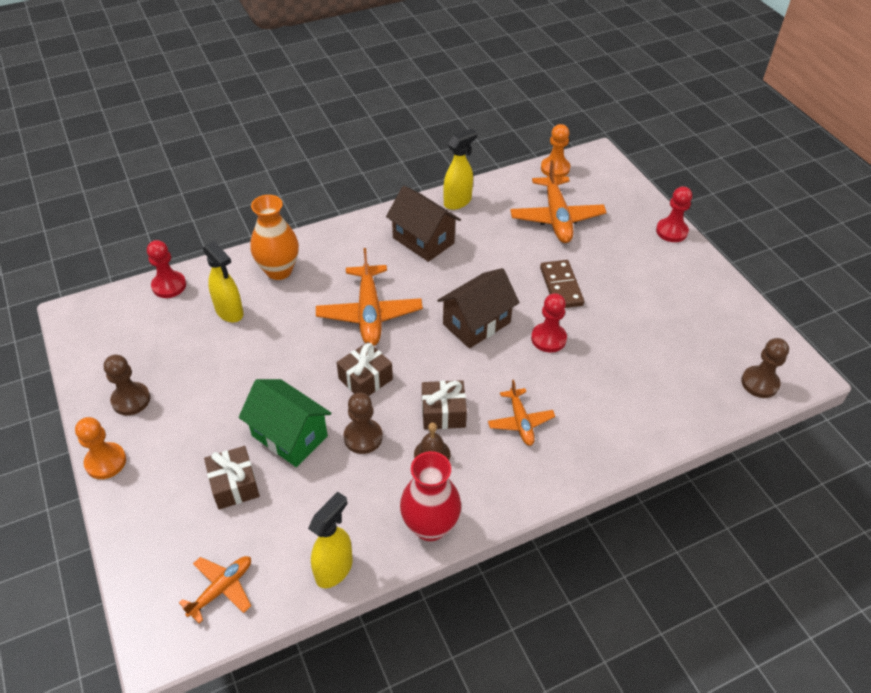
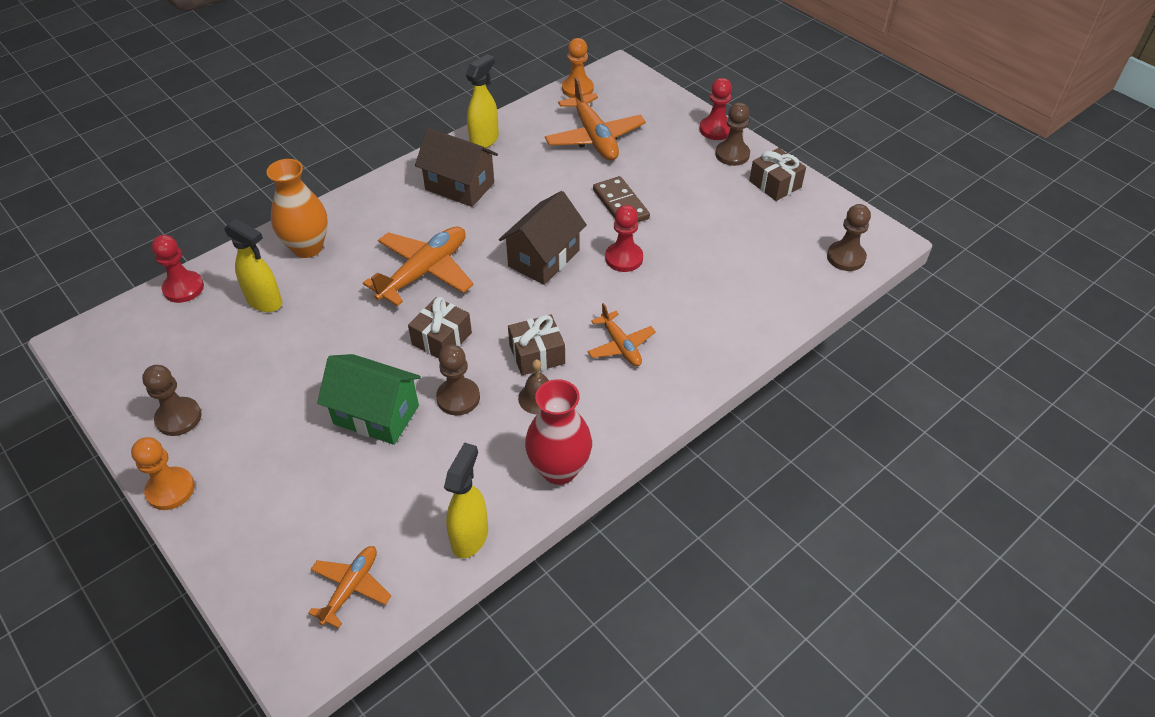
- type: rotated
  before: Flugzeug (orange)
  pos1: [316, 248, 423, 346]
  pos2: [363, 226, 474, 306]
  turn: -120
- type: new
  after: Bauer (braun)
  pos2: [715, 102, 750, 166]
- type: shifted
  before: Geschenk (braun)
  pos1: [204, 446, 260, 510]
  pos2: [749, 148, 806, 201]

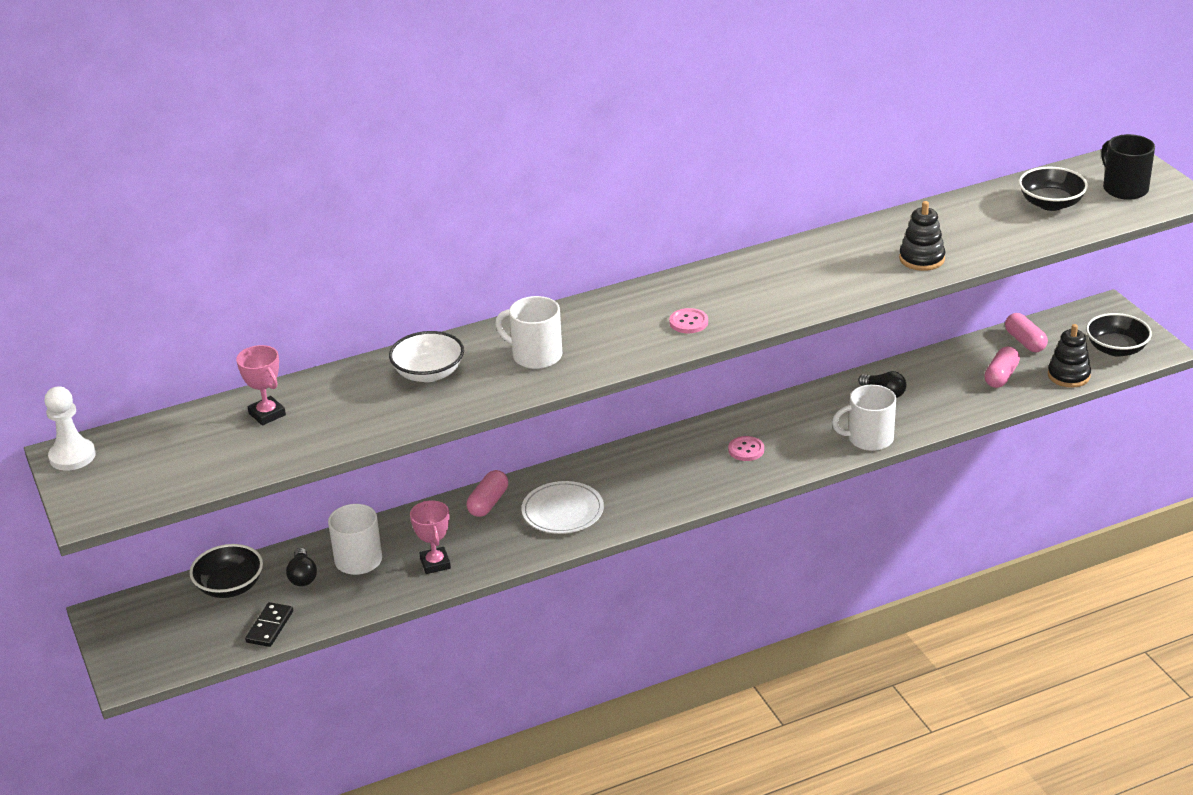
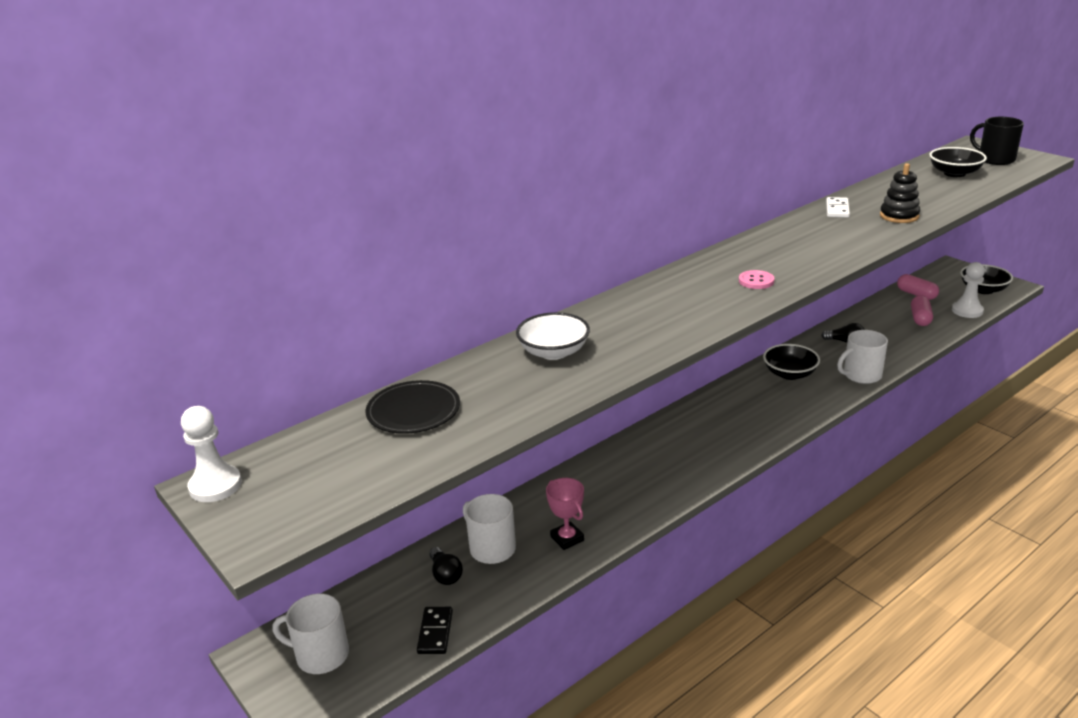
- type: shifted
  before: Tasse (weiß)
  pos1: [495, 296, 562, 369]
  pos2: [272, 594, 349, 674]
- type: swapped
  before: Pokal (rosa)
  after: Teller (schwarz)
  pos1: [236, 345, 286, 425]
  pos2: [366, 380, 460, 434]
- type: shifted
  before: Schüssel (schwarz)
  pos1: [189, 544, 263, 598]
  pos2: [763, 344, 820, 380]
- type: new
  after: Dominostein (weiß)
  pos2: [826, 197, 850, 218]
- type: swapped
  before: Stapelspielzeug (schwarz)
  after: Bauer (weiß)
  pos1: [1048, 324, 1091, 388]
  pos2: [952, 262, 985, 318]
- type: gone
  before: Kapsel (rosa)
  pos1: [467, 470, 508, 517]
- type: gone
  before: Teller (weiß)
  pos1: [521, 481, 604, 534]
- type: gone
  before: Knopf (rosa)
  pos1: [728, 436, 764, 461]

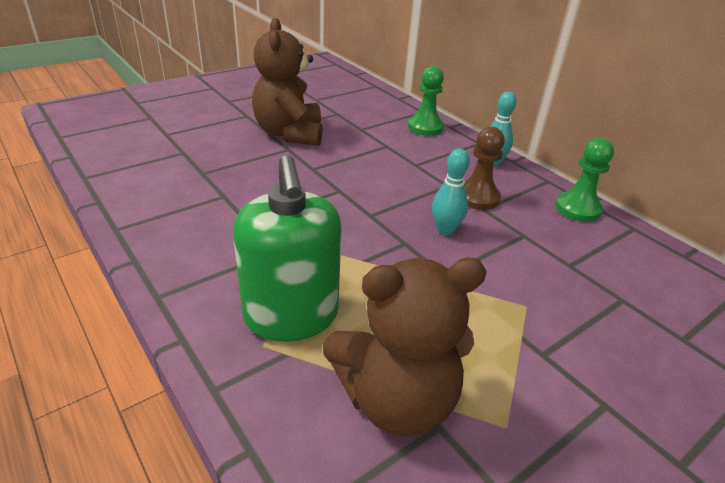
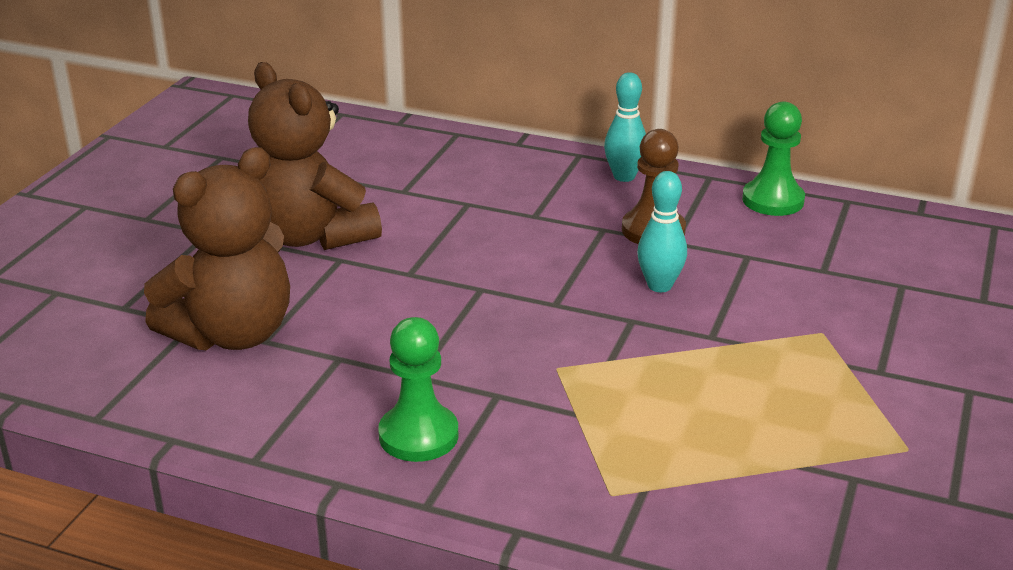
- type: shifted
  before: Teddybär (braun)
  pos1: [323, 258, 487, 436]
  pos2: [144, 147, 290, 351]
- type: shifted
  before: Bauer (grün)
  pos1: [408, 66, 444, 136]
  pos2: [378, 317, 459, 462]
- type: gone
  before: Seifenspender (grün)
  pos1: [233, 155, 342, 341]

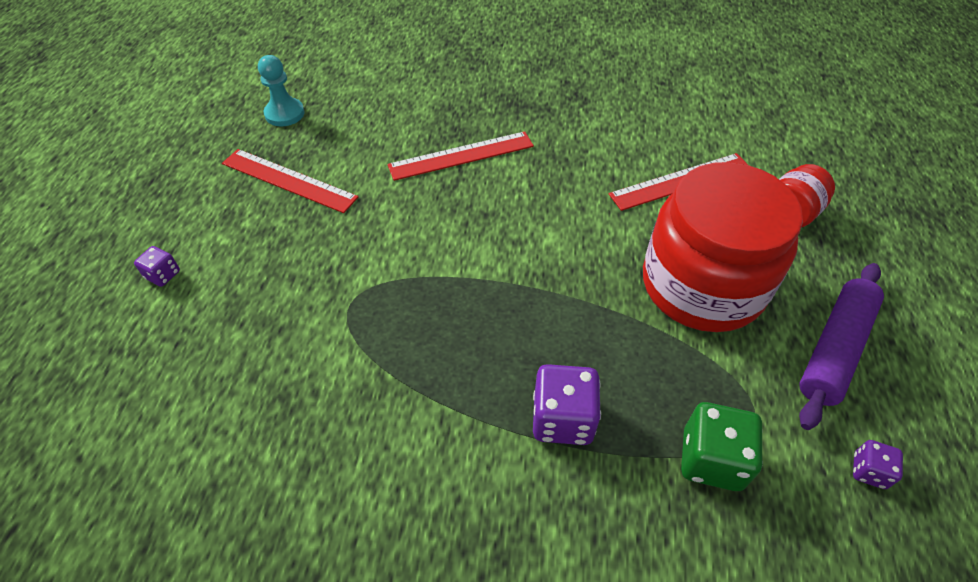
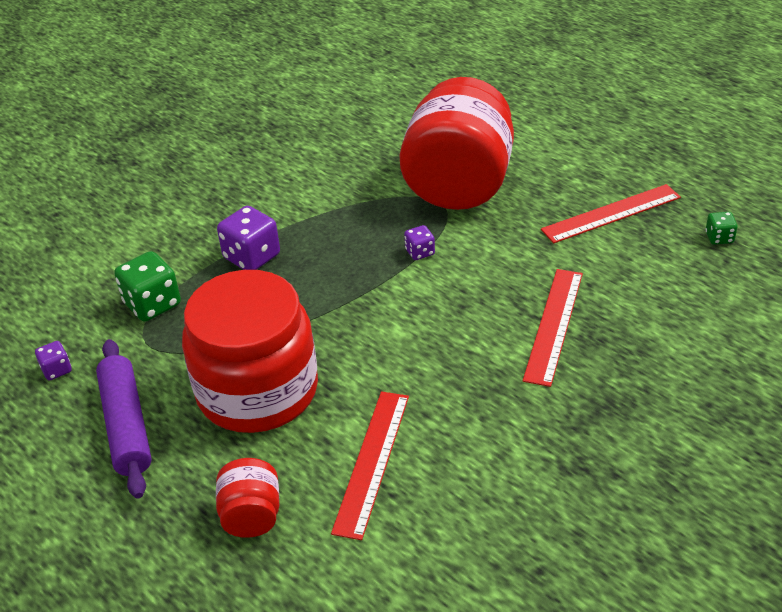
- type: new
  after: Einmachglas (rot)
  pos2: [400, 77, 514, 210]
- type: shifted
  before: Spielwürfel (lila)
  pos1: [134, 246, 180, 287]
  pos2: [404, 225, 435, 260]
- type: swapped
  before: Bauer (türkis)
  after: Spielwürfel (grün)
  pos1: [258, 55, 305, 127]
  pos2: [706, 212, 738, 245]

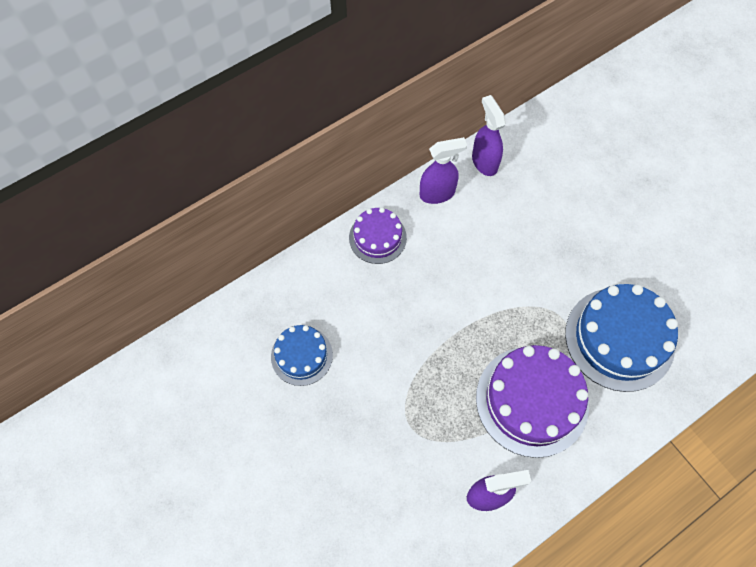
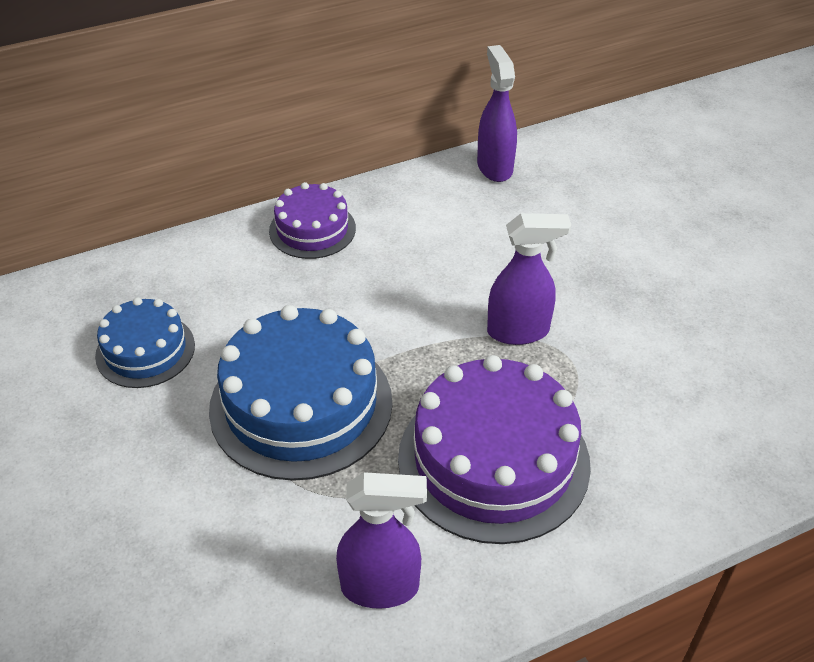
- type: shifted
  before: Kuchen (blau)
  pos1: [565, 284, 678, 392]
  pos2: [209, 305, 392, 481]
- type: shifted
  before: Sprühflasche (lila)
  pos1: [420, 137, 467, 204]
  pos2: [487, 213, 571, 345]

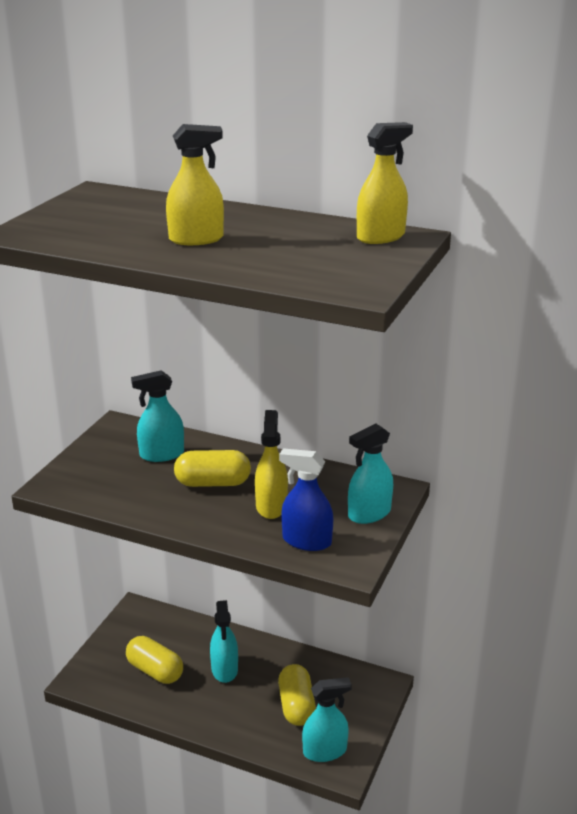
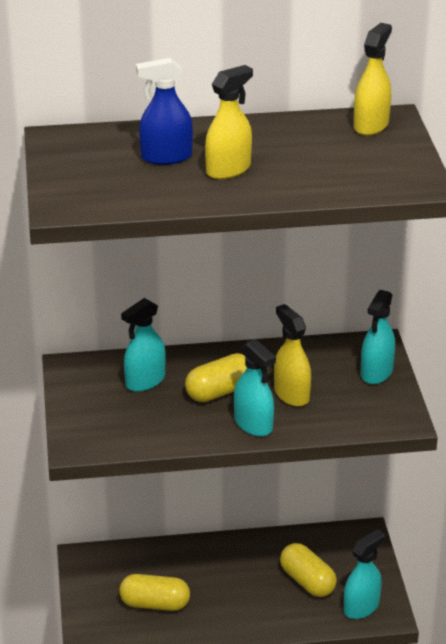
- type: shifted
  before: Sprühflasche (blau)
  pos1: [279, 448, 333, 551]
  pos2: [136, 58, 193, 165]
- type: shifted
  before: Sprühflasche (türkis)
  pos1: [210, 600, 238, 683]
  pos2: [234, 339, 276, 436]

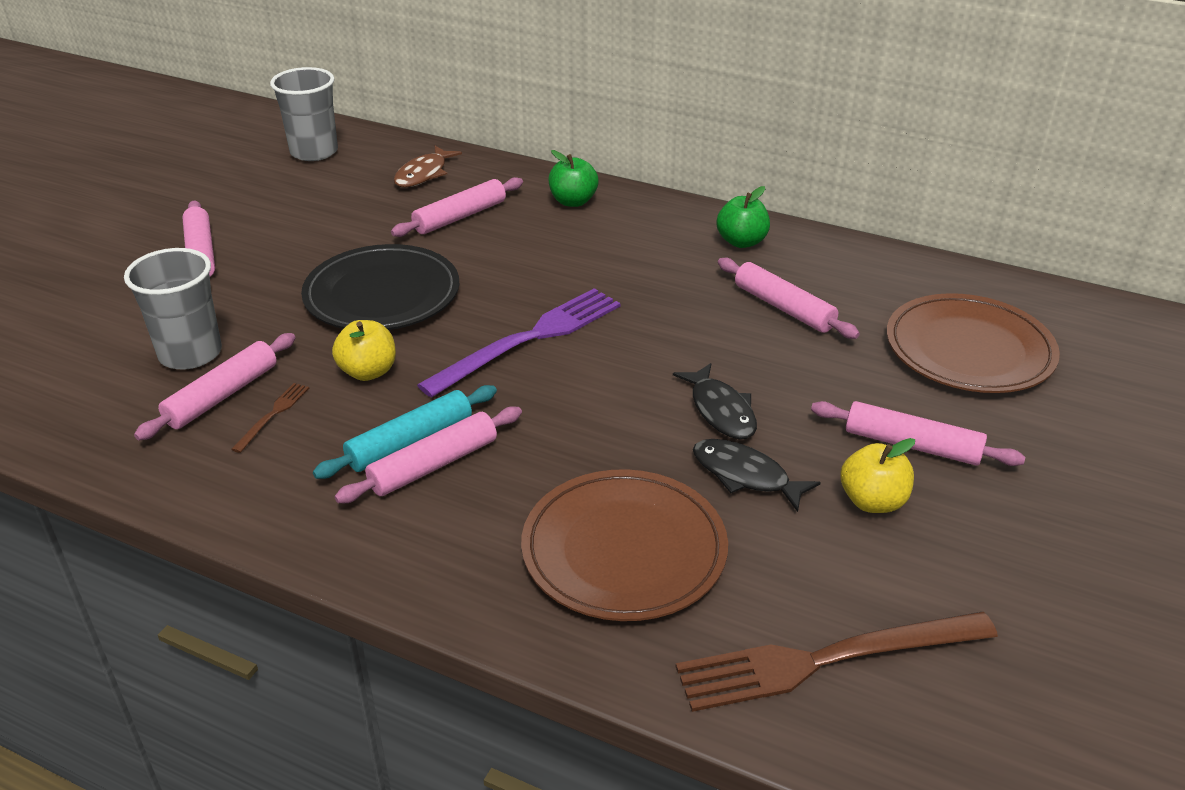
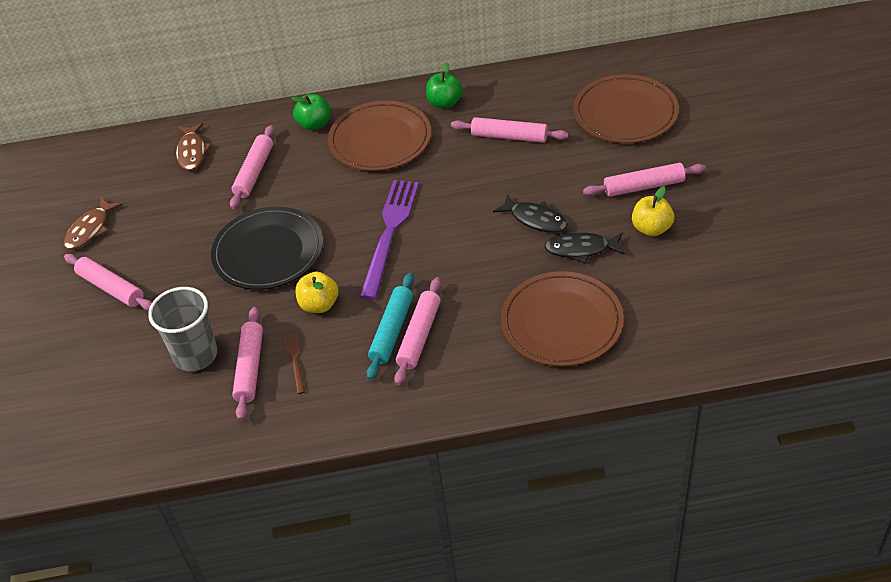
- type: new
  after: Fisch (braun)
  pos2: [64, 197, 123, 250]
- type: new
  after: Teller (braun)
  pos2: [328, 101, 431, 171]
- type: gone
  before: Becher (grau)
  pos1: [270, 67, 338, 161]
- type: gone
  before: Gabel (braun)
  pos1: [676, 612, 998, 712]

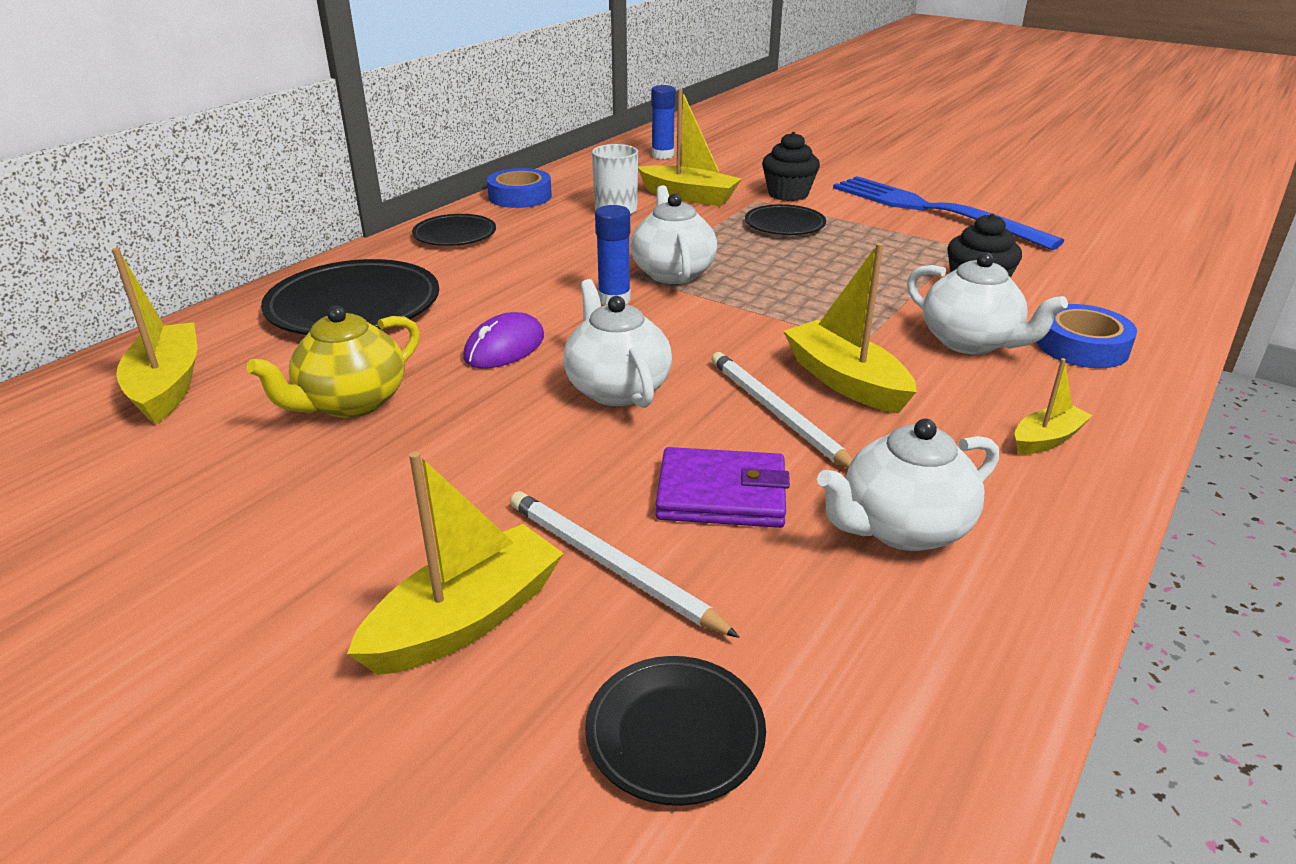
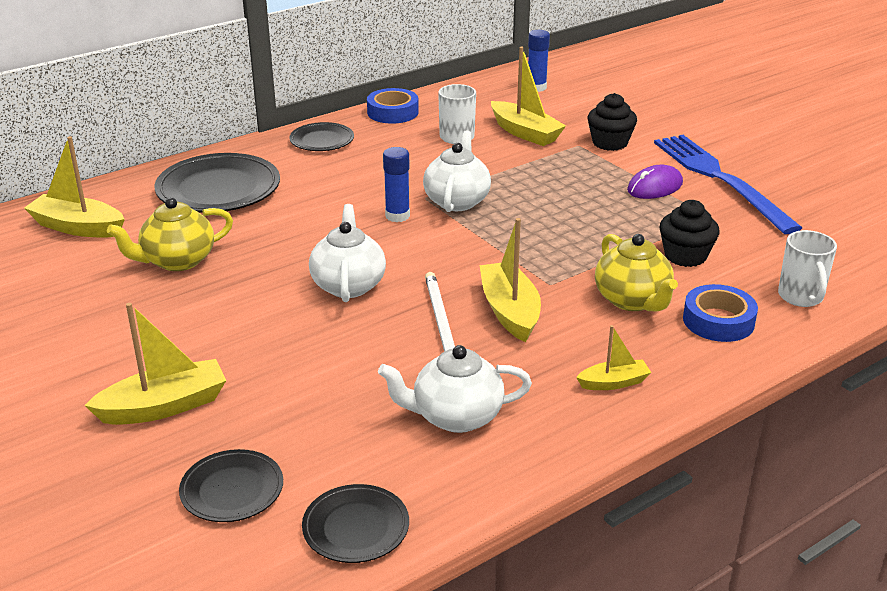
- type: rotated
  before: Boot (gelb)
  pos1: [112, 248, 197, 424]
  pos2: [24, 136, 125, 238]
  turn: -75
- type: shifted
  before: Teller (schwarz)
  pos1: [745, 204, 826, 235]
  pos2: [302, 484, 409, 563]
- type: repainted
  before: Teekanne (weiß)
  after: Teekanne (gelb)
  pos1: [907, 252, 1068, 354]
  pos2: [595, 234, 678, 311]
- type: shifted
  before: Computermaus (lila)
  pos1: [463, 312, 544, 368]
  pos2: [627, 165, 683, 199]
- type: new
  after: Tasse (weiß)
  pos2: [778, 230, 837, 307]
- type: gone
  before: Bleistift (weiß)
  pos1: [510, 491, 740, 638]
- type: gone
  before: Geldbörse (lila)
  pos1: [655, 447, 790, 528]

